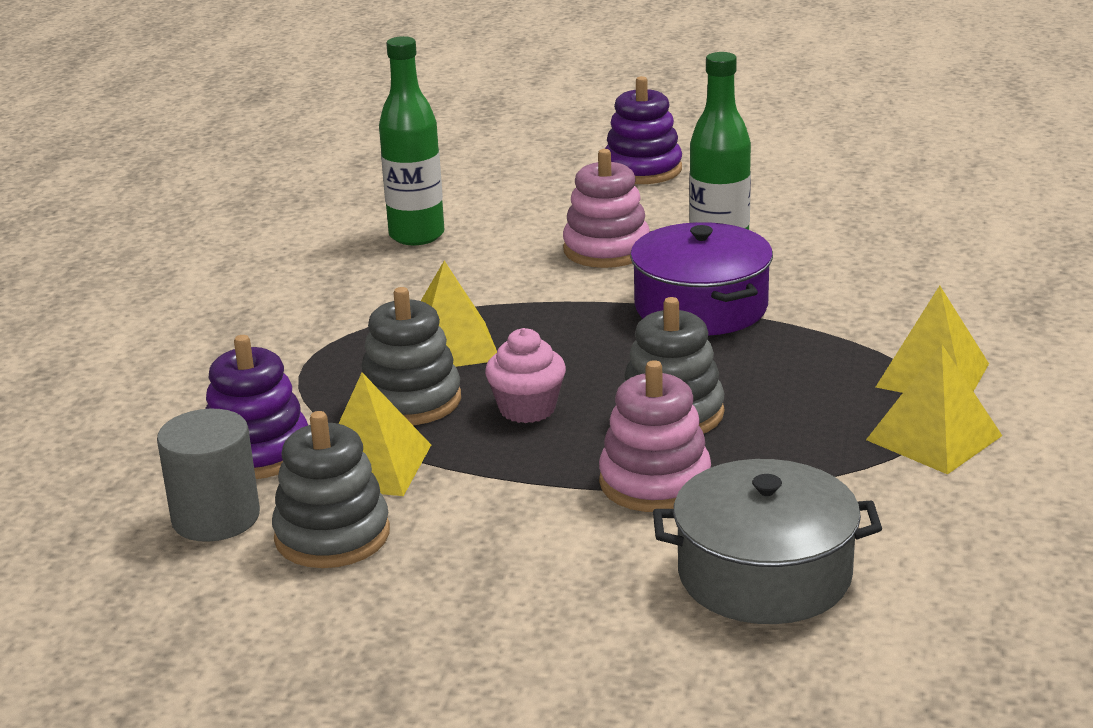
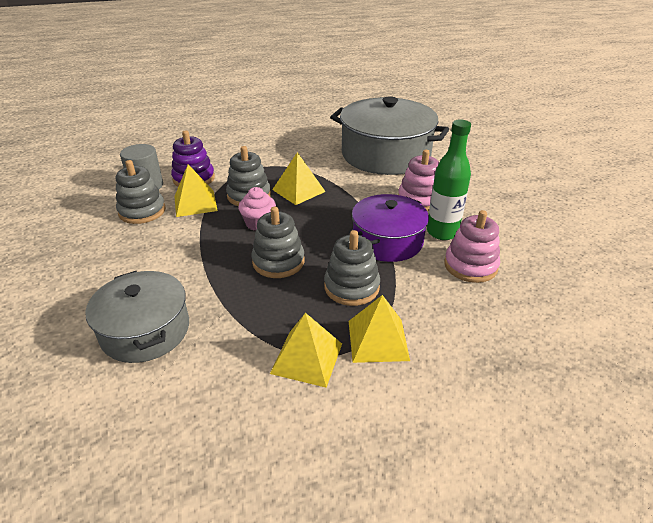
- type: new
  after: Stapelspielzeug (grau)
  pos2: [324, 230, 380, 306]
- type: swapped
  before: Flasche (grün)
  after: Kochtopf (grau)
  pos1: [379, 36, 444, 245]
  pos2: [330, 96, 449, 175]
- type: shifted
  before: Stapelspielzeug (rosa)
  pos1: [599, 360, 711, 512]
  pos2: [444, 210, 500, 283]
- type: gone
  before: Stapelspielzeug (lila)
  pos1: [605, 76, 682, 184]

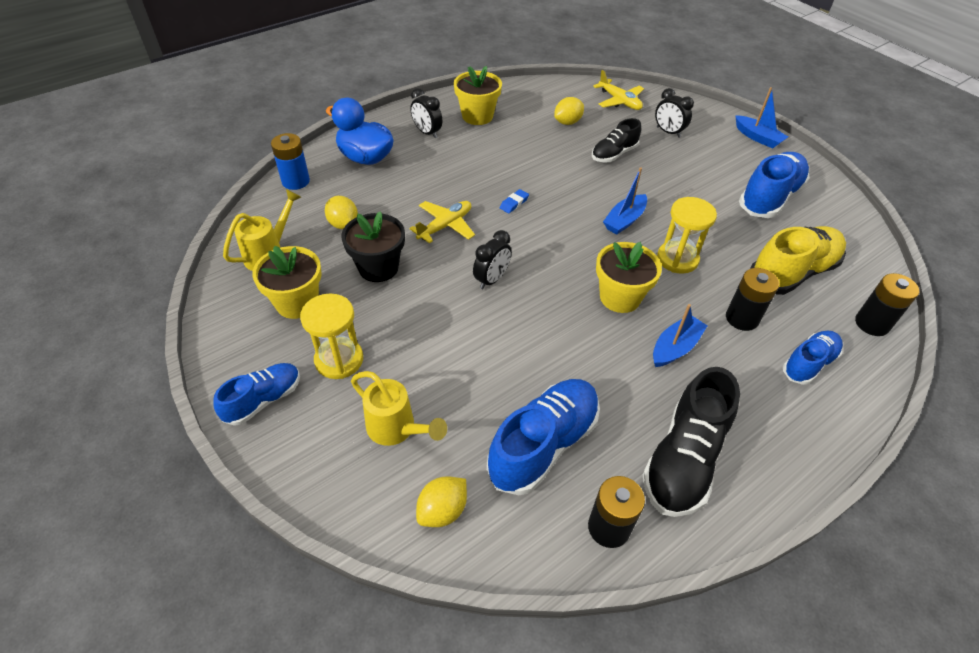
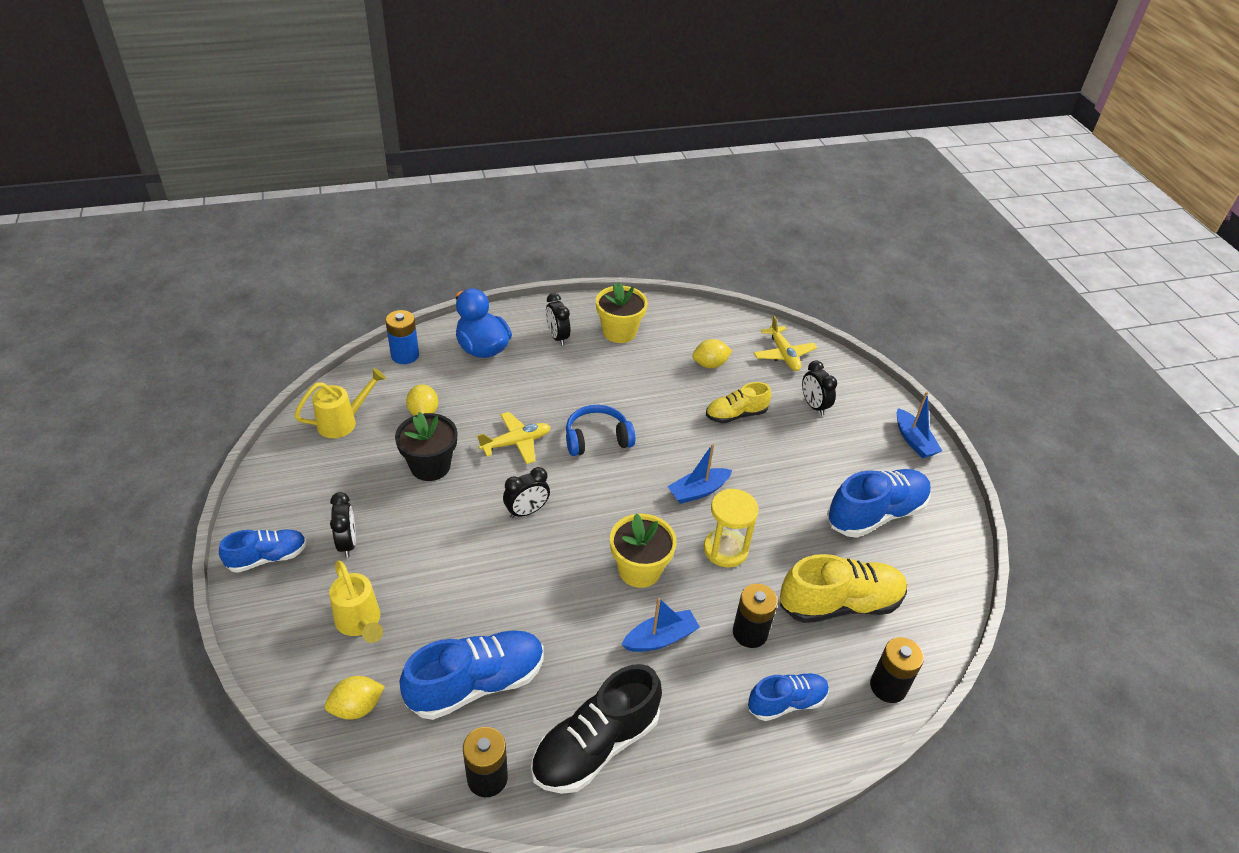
- type: swapped
  before: Sanduhr (gelb)
  after: Wecker (schwarz)
  pos1: [300, 293, 363, 379]
  pos2: [330, 492, 356, 557]
- type: swapped
  before: Radiergummi (blau)
  after: Kopfhörer (blau)
  pos1: [500, 189, 529, 213]
  pos2: [566, 405, 635, 456]
- type: repainted
  before: Schuh (schwarz)
  after: Schuh (gelb)
  pos1: [592, 118, 641, 162]
  pos2: [706, 382, 771, 423]
- type: gone
  before: Blumentopf (gelb)
  pos1: [252, 246, 322, 319]

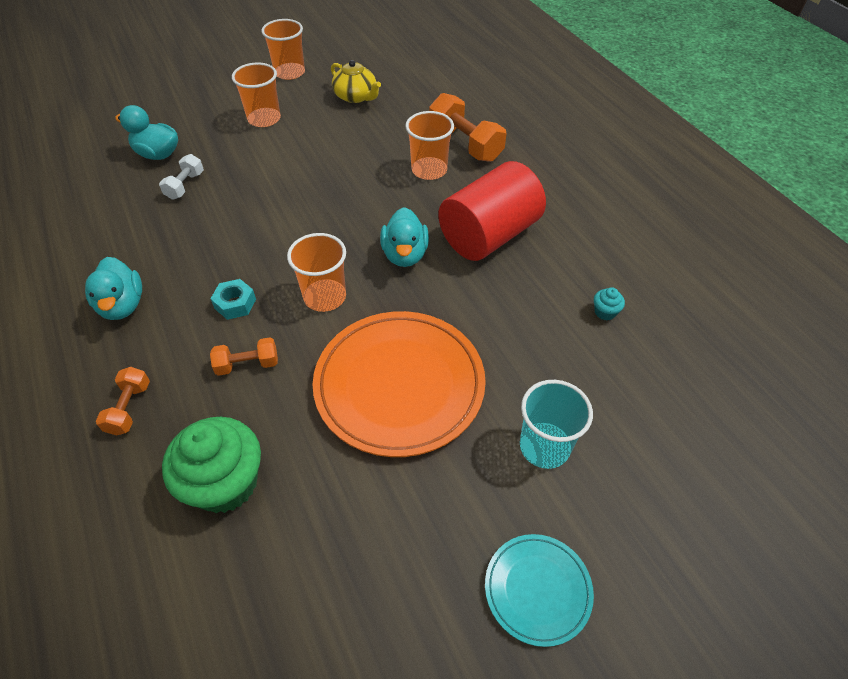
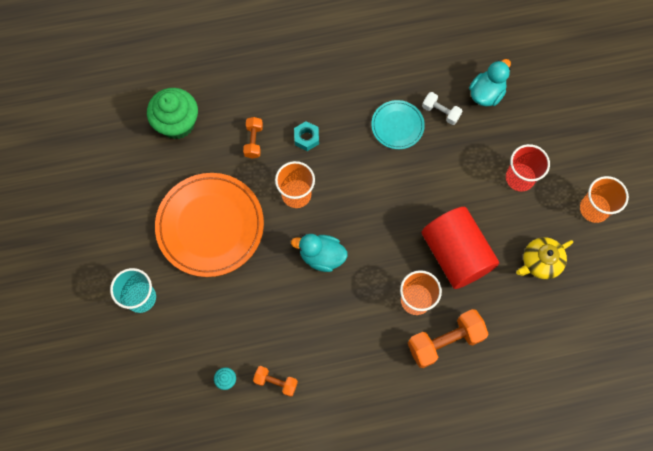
- type: shifted
  before: Hantel (orange)
  pos1: [96, 367, 150, 436]
  pos2: [253, 366, 298, 397]
- type: shifted
  before: Teller (türkis)
  pos1: [485, 534, 594, 647]
  pos2: [371, 100, 425, 149]
- type: shifted
  before: Vollzylinder (rot)
  pos1: [438, 161, 546, 261]
  pos2: [422, 207, 499, 289]
- type: repainted
  before: Becher (orange)
  after: Becher (rot)
  pos1: [232, 63, 281, 127]
  pos2: [506, 144, 550, 192]
- type: gone
  before: Ente (türkis)
  pos1: [85, 257, 142, 320]

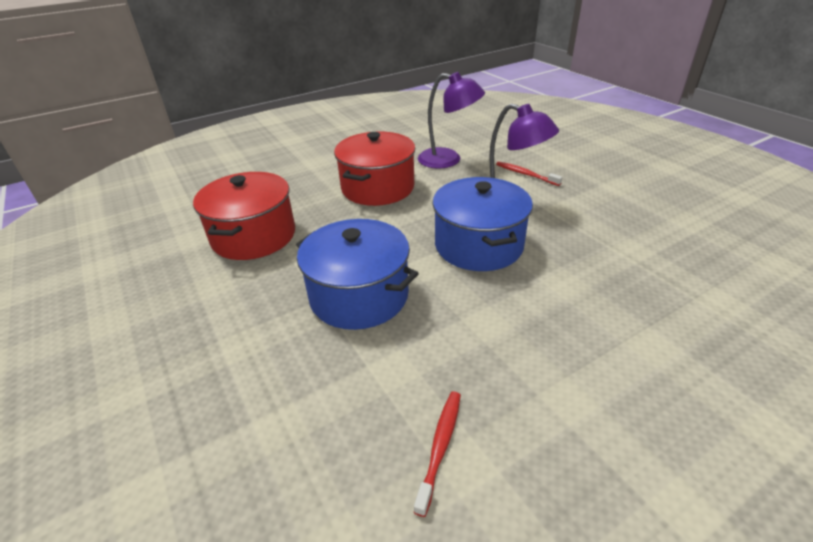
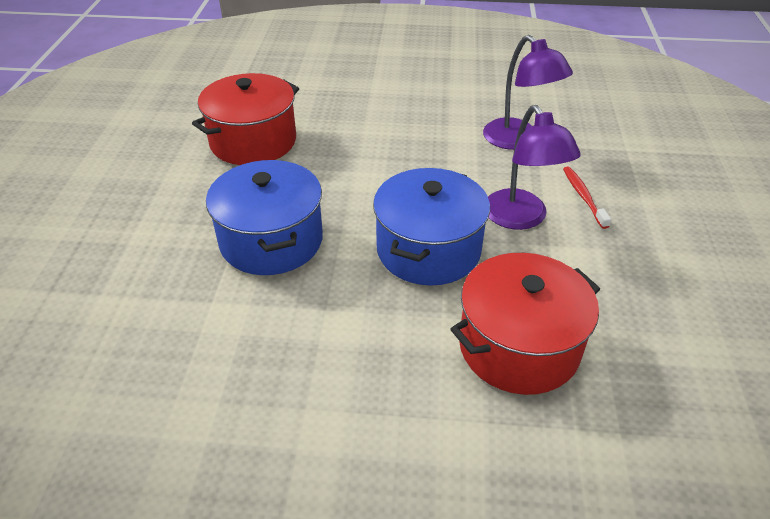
- type: shifted
  before: Kochtopf (rot)
  pos1: [334, 132, 416, 206]
  pos2: [450, 253, 600, 395]
- type: gone
  before: Zahnbürste (rot)
  pos1: [414, 392, 461, 517]

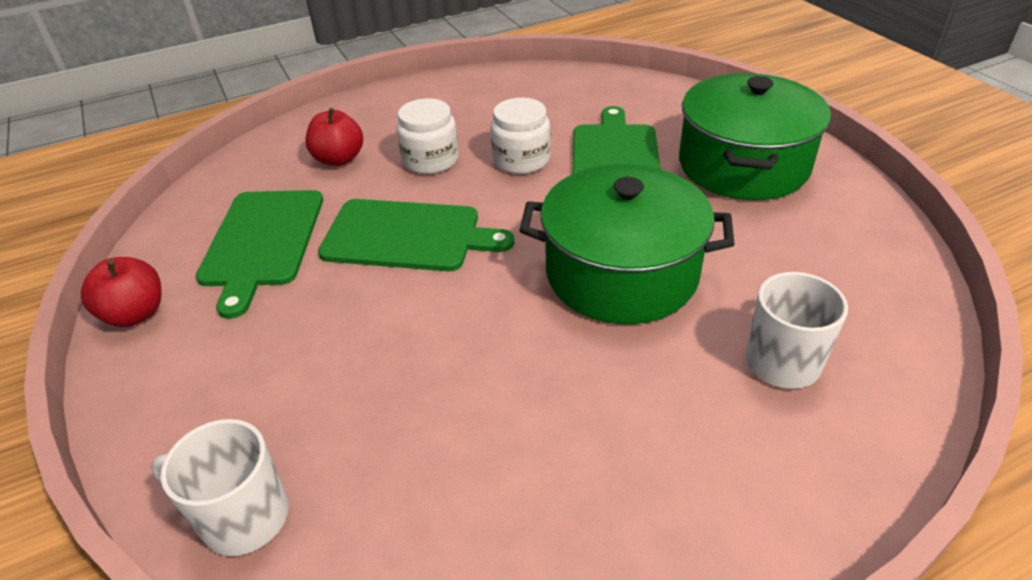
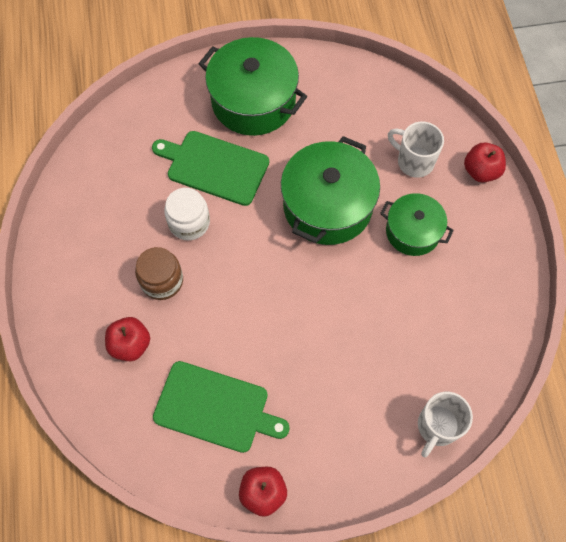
- type: repainted
  before: Einmachglas (weiß)
  after: Einmachglas (braun)
  pos1: [397, 98, 459, 174]
  pos2: [135, 247, 183, 300]
- type: new
  after: Kochtopf (grün)
  pos2: [380, 193, 454, 256]
- type: new
  after: Apfel (rot)
  pos2: [464, 142, 506, 183]
- type: gone
  before: Schneidebrett (grün)
  pos1: [318, 199, 514, 271]

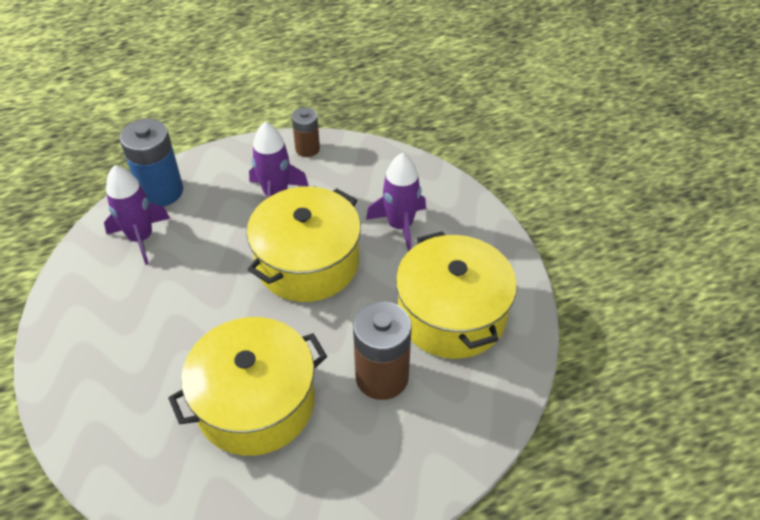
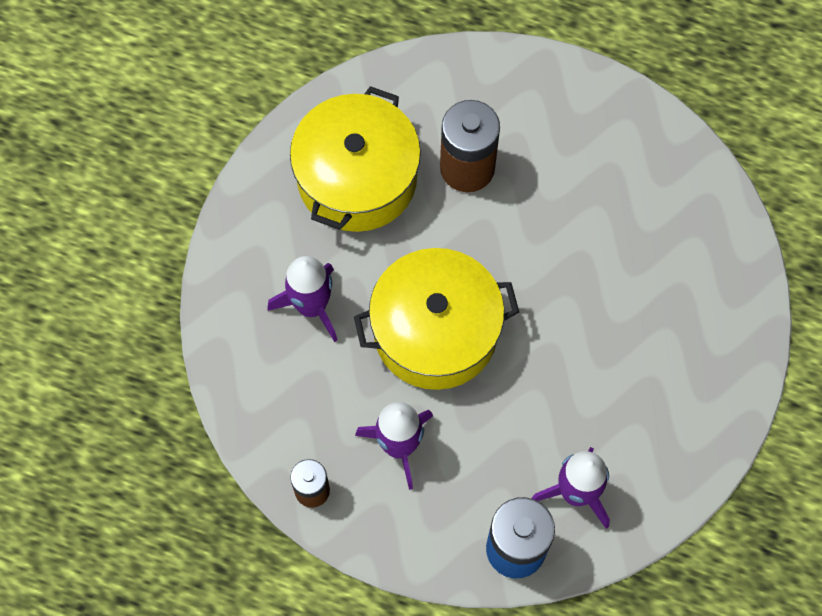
- type: gone
  before: Kochtopf (gelb)
  pos1: [168, 317, 327, 456]

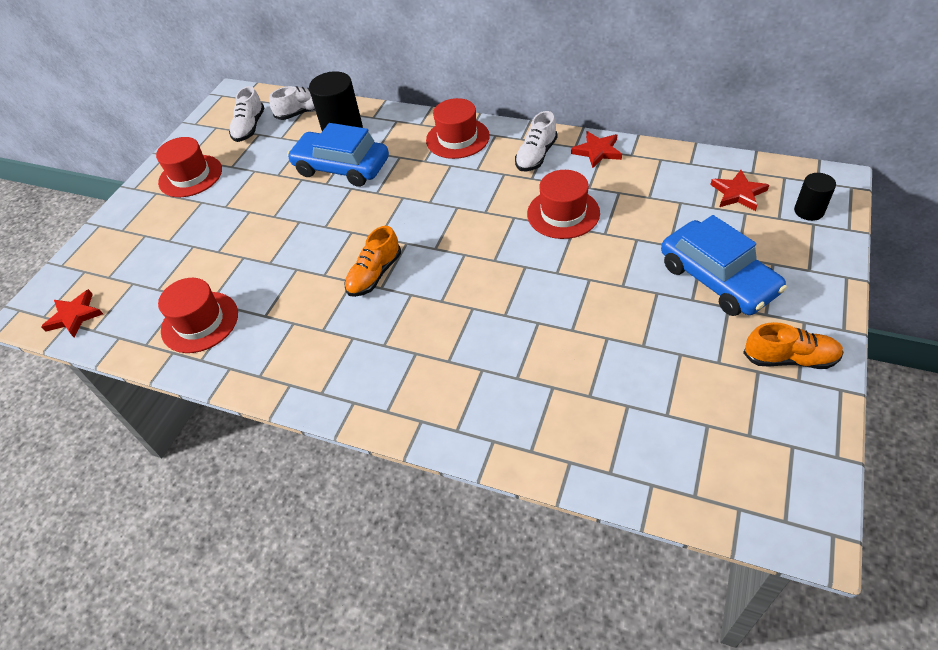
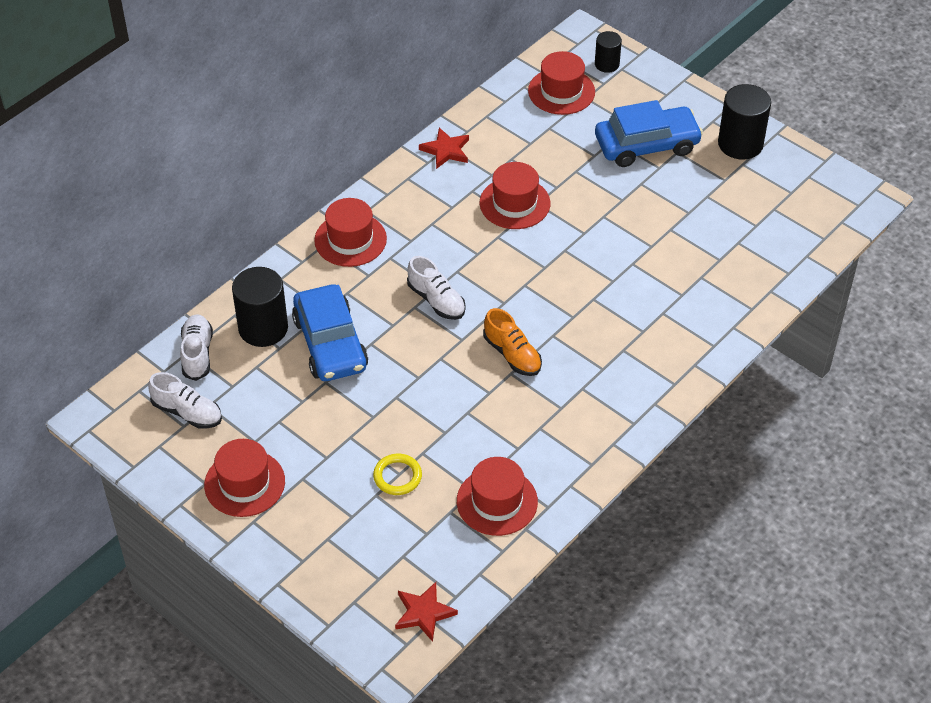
- type: rotated
  before: Auto (blau)
  pos1: [287, 123, 389, 187]
  pos2: [292, 284, 368, 381]
  turn: -60
- type: new
  after: Ring (gelb)
  pos2: [373, 454, 422, 495]
- type: shifted
  before: Schuh (weiß)
  pos1: [515, 111, 558, 171]
  pos2: [407, 256, 466, 320]
- type: swapped
  before: Stern (rot)
  after: Hut (rot)
  pos1: [710, 170, 769, 211]
  pos2: [528, 51, 595, 115]
- type: swapped
  before: Schuh (orange)
  after: Vollzylinder (schwarz)
  pos1: [743, 322, 844, 369]
  pos2: [718, 84, 771, 159]

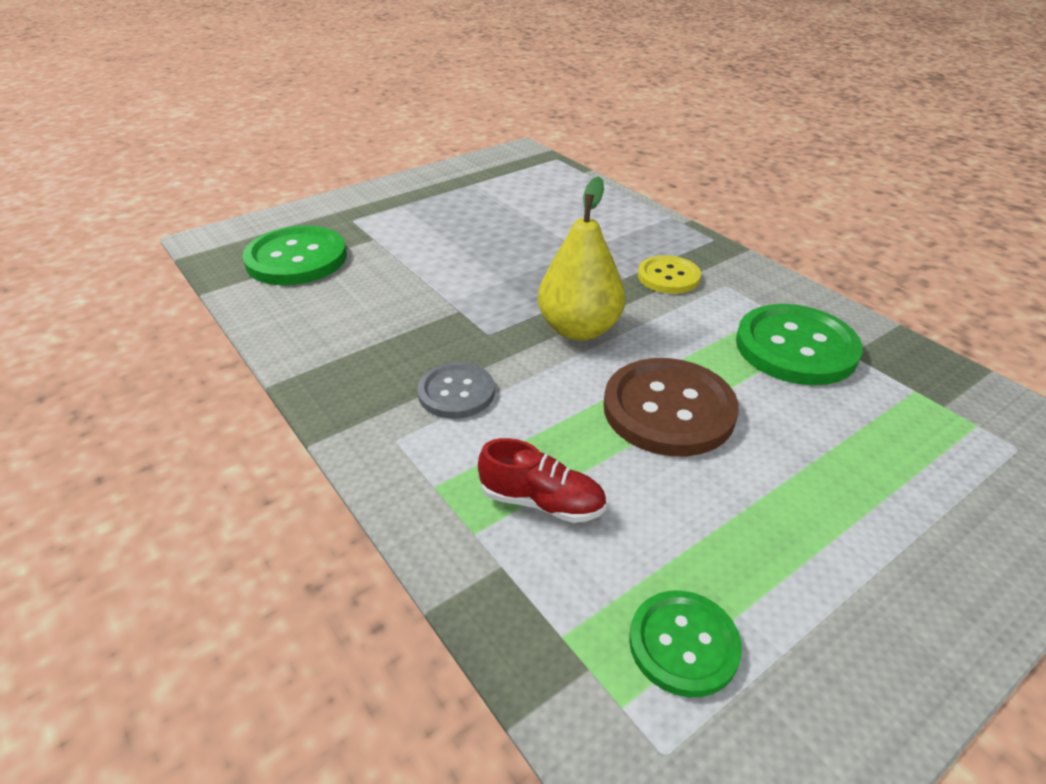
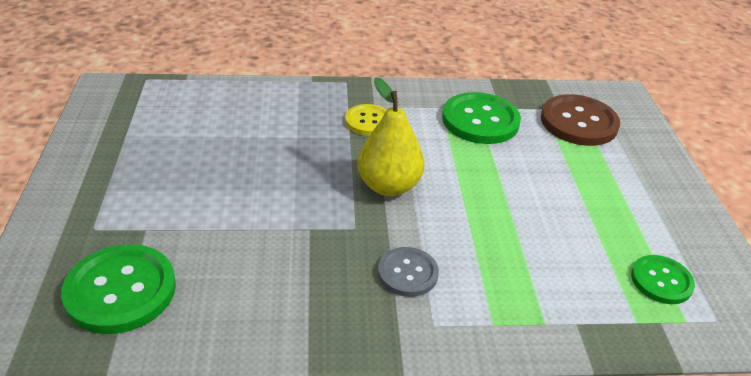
- type: shifted
  before: Knopf (braun)
  pos1: [603, 358, 739, 456]
  pos2: [541, 94, 620, 146]
- type: gone
  before: Schuh (rot)
  pos1: [478, 438, 607, 523]

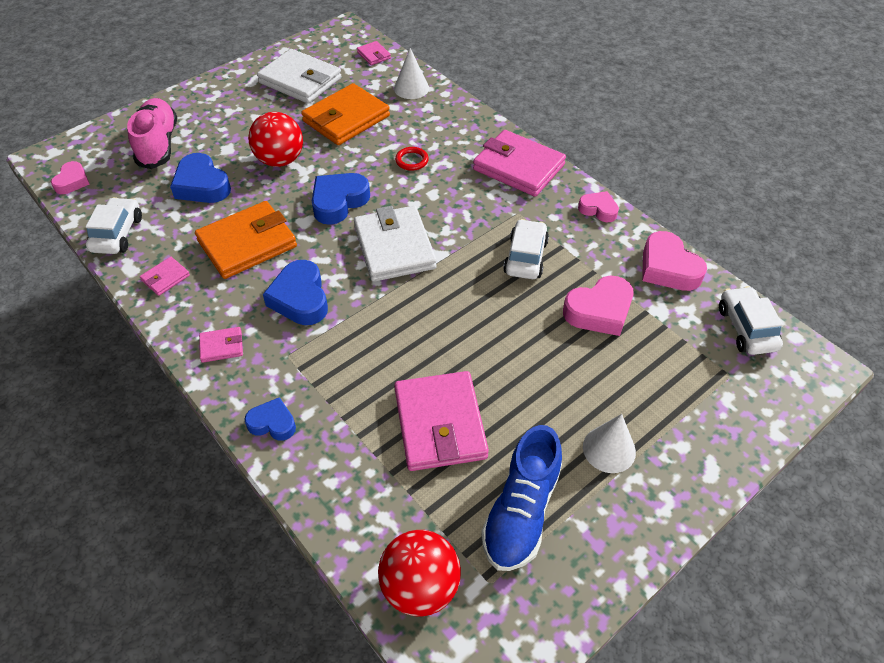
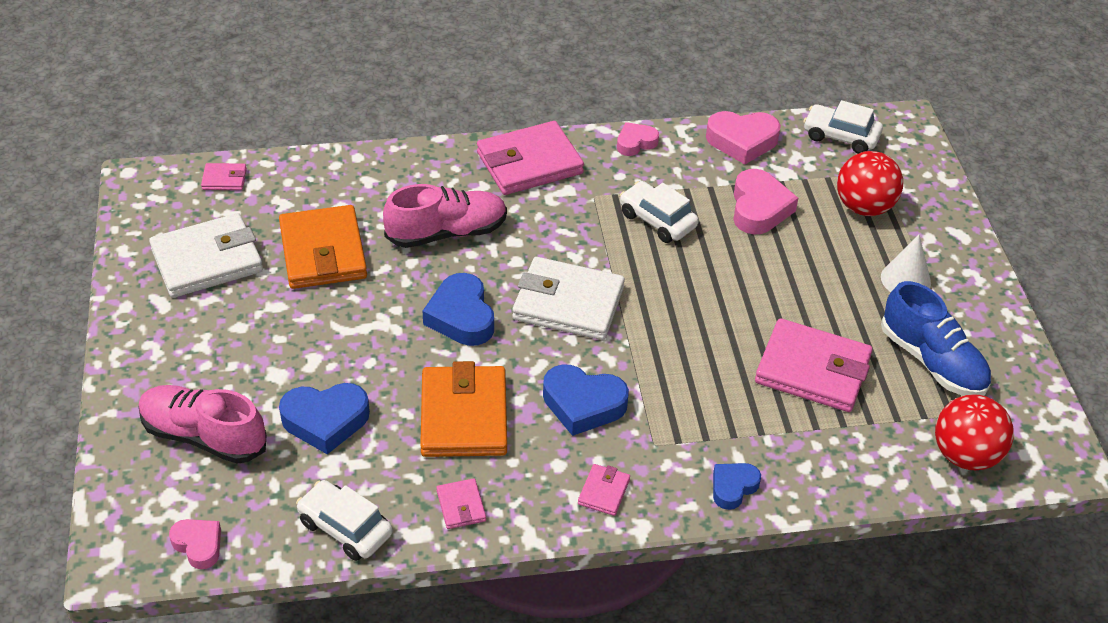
- type: swapped
  before: Ring (rot)
  after: Schuh (rosa)
  pos1: [395, 147, 429, 171]
  pos2: [383, 184, 507, 248]
- type: shifted
  before: Ball (rot)
  pos1: [248, 112, 303, 167]
  pos2: [837, 151, 903, 216]
- type: gone
  before: Kegel (weiß)
  pos1: [394, 48, 429, 99]

